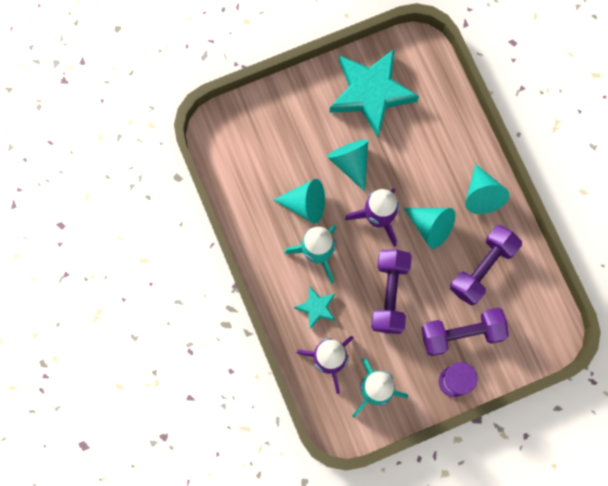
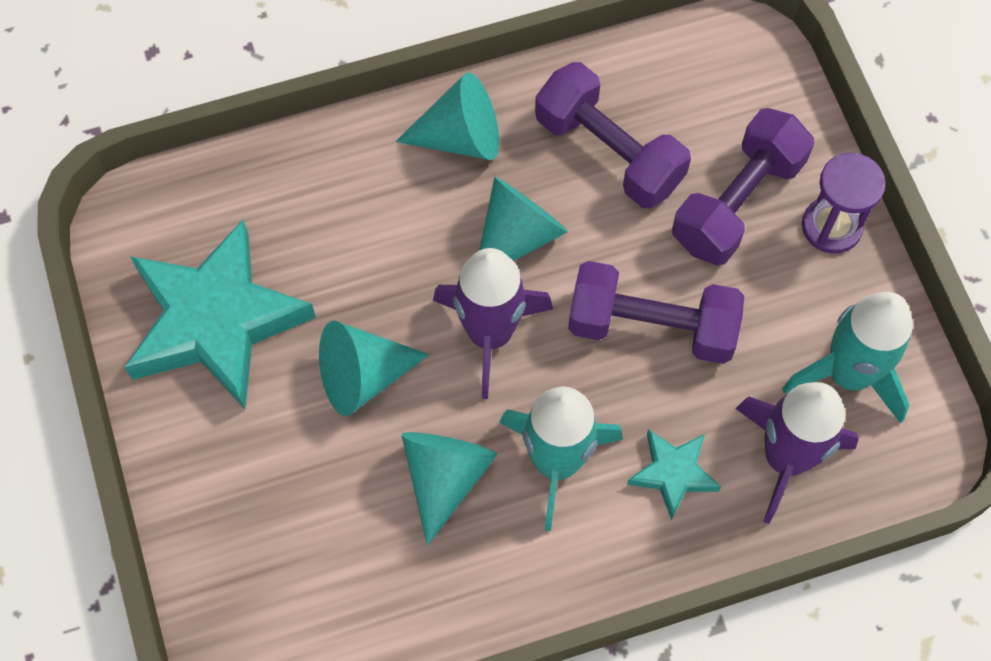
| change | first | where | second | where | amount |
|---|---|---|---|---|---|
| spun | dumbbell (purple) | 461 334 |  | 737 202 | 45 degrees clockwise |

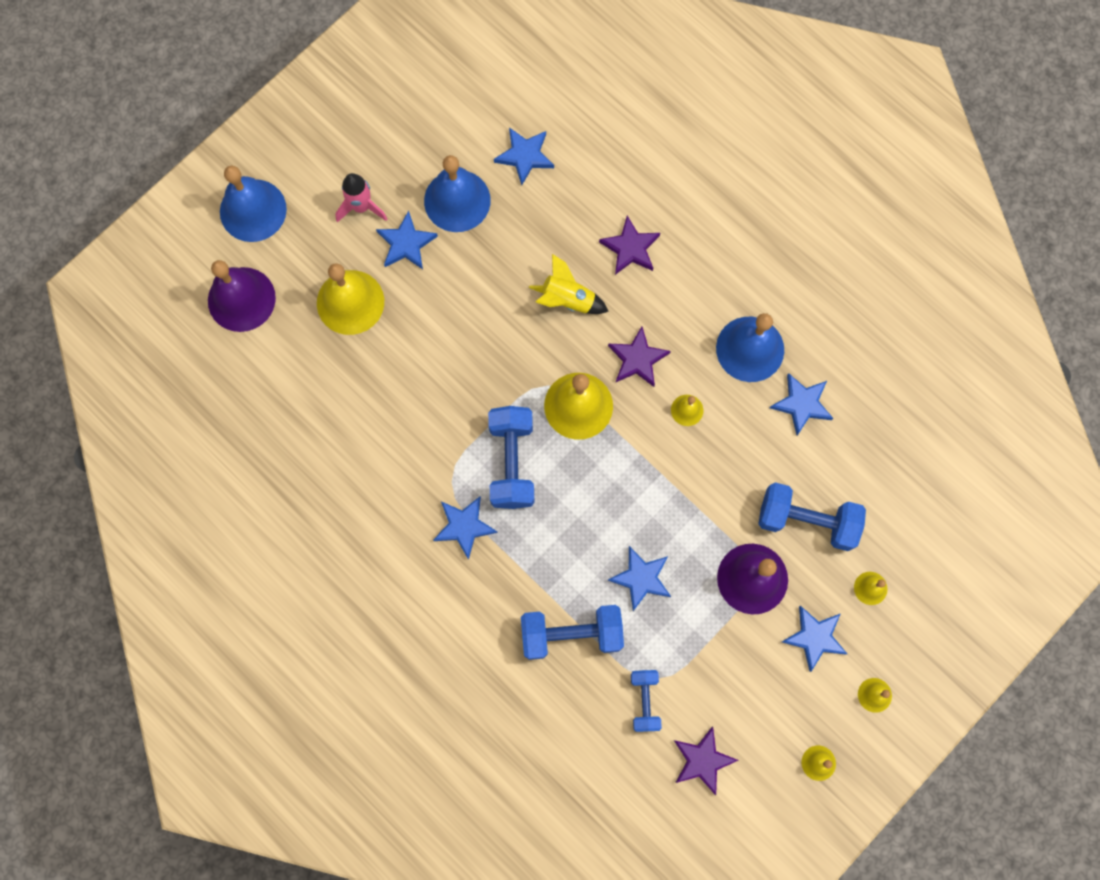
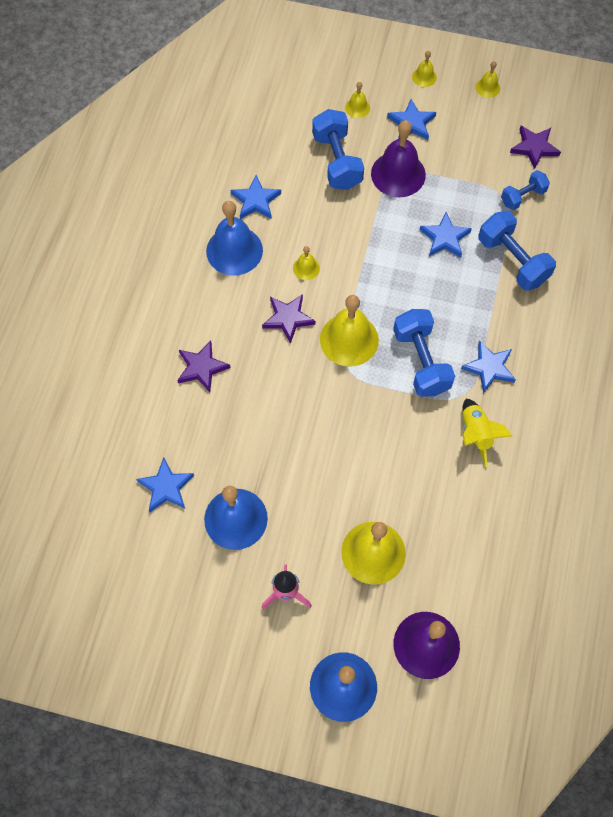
| change | first | where | second | where | amount |
|---|---|---|---|---|---|
| missing | star (blue) | 406 243 |  |  |  |
| relocated | rocket (yellow) | 567 299 |  | 476 434 |  |
| spun | dumbbell (blue) | 512 462 |  | 421 361 | 75 degrees counterclockwise |

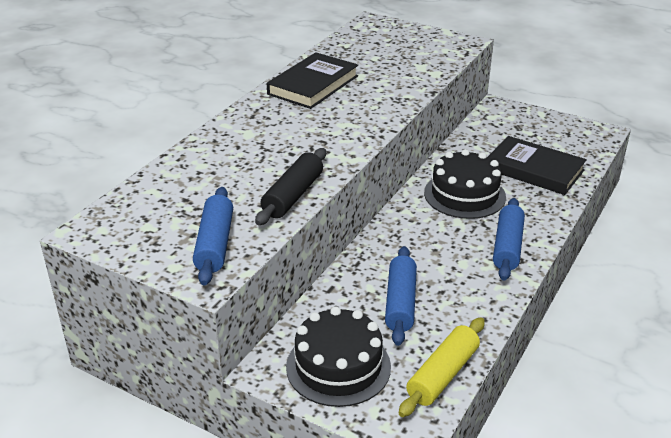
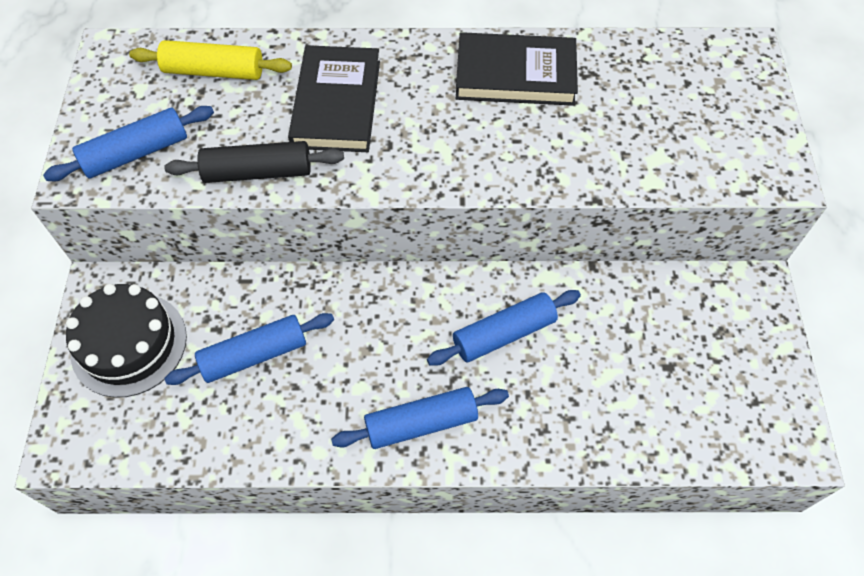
| change | first | where | second | where | amount |
|---|---|---|---|---|---|
| relocated | book (black) | 534 170 |  | 336 104 |  |
| exchanged | cake (black) | 464 195 | rolling pin (blue) | 503 333 |  |
| relocated | rolling pin (yellow) | 443 375 |  | 214 71 |  |

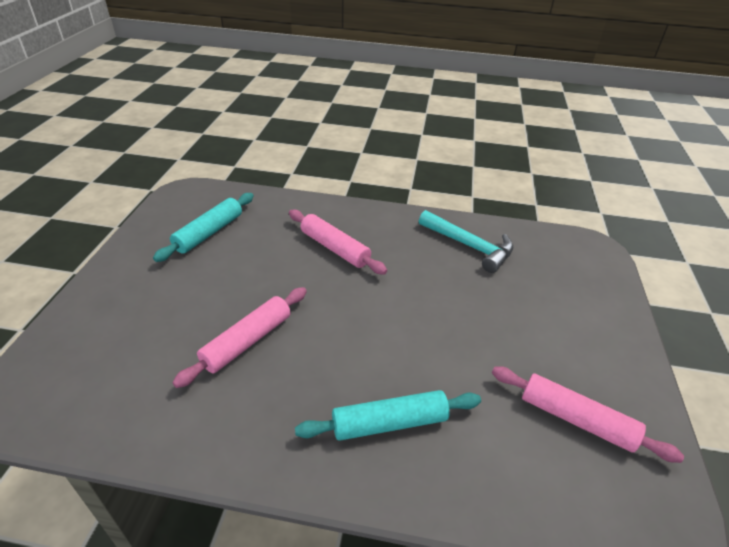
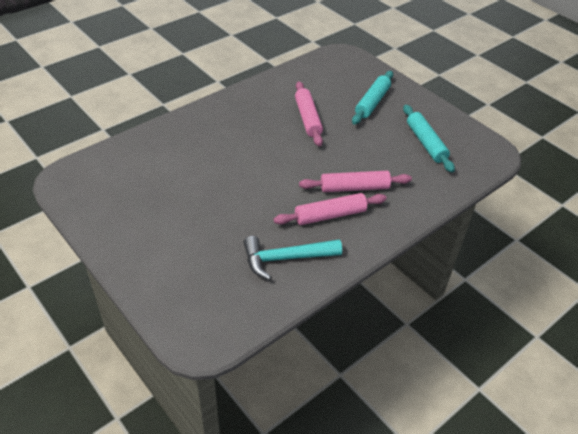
| change | first | where | second | where | amount |
|---|---|---|---|---|---|
| relocated | rolling pin (pink) | 576 420 |  | 330 215 |  |
| relocated | rolling pin (turquoise) | 389 422 |  | 372 102 |  |

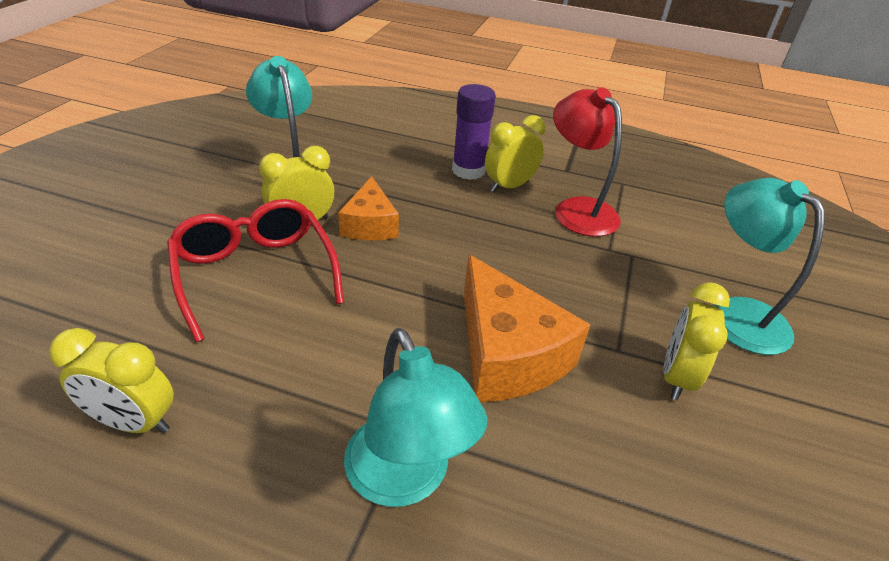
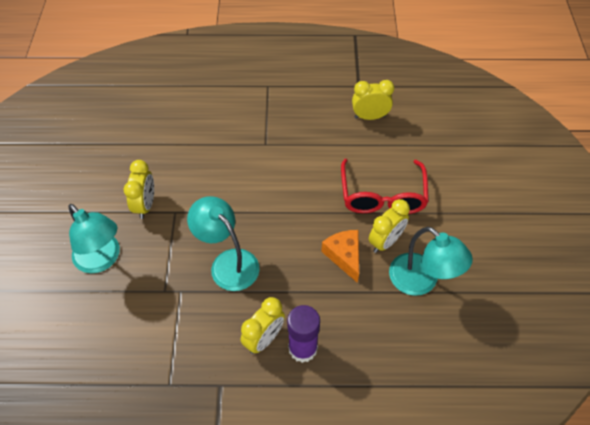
| change | first | where | second | where | amount |
|---|---|---|---|---|---|
| missing | lamp (red) | 577 209 |  |  |  |
| spun | glasses (red) | 255 273 |  | 382 196 | 45 degrees clockwise |
| missing | cheese (orange) | 507 353 |  |  |  |
| relocated | lamp (turquoise) | 405 479 |  | 228 262 |  |

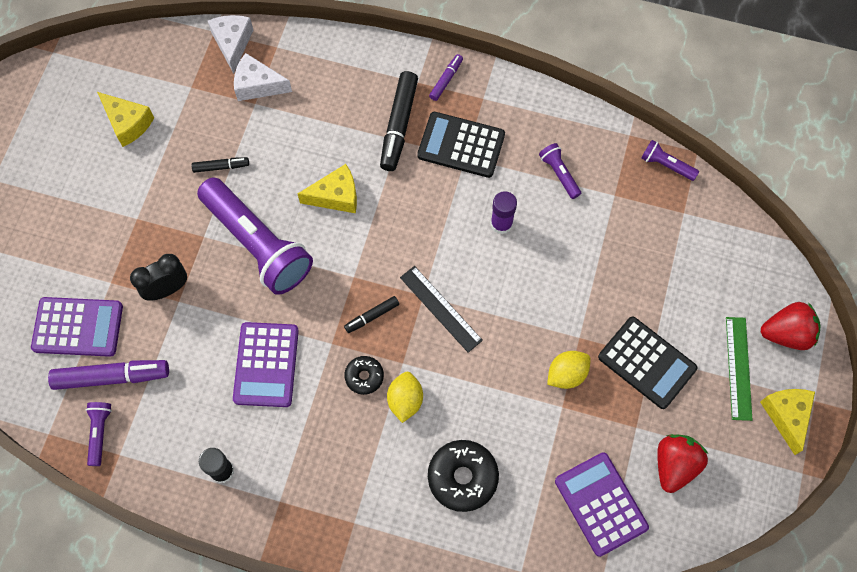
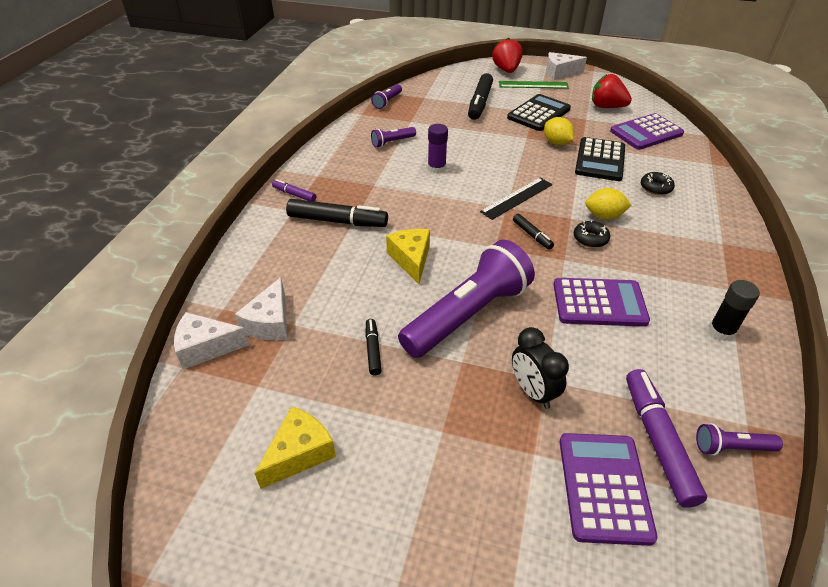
| change | first | where | second | where | amount |
|---|---|---|---|---|---|
| relocated | calculator (black) | 461 145 |  | 600 160 |  |
| colour | cheese (yellow) | 786 416 | cheese (white) | 560 73 |  |
| size | donut (black) | 462 477 |  | 655 188 | x0.57 |
| appeared |  |  | marker (black) | 480 103 |  |

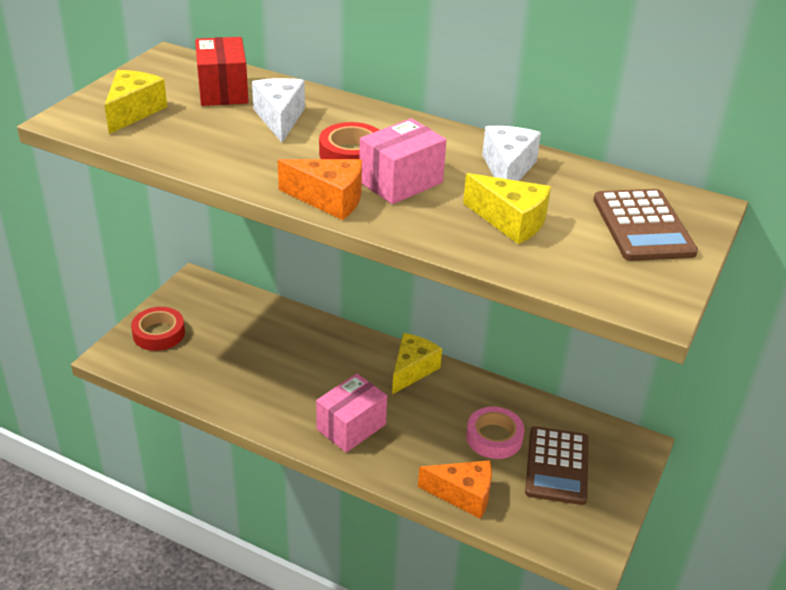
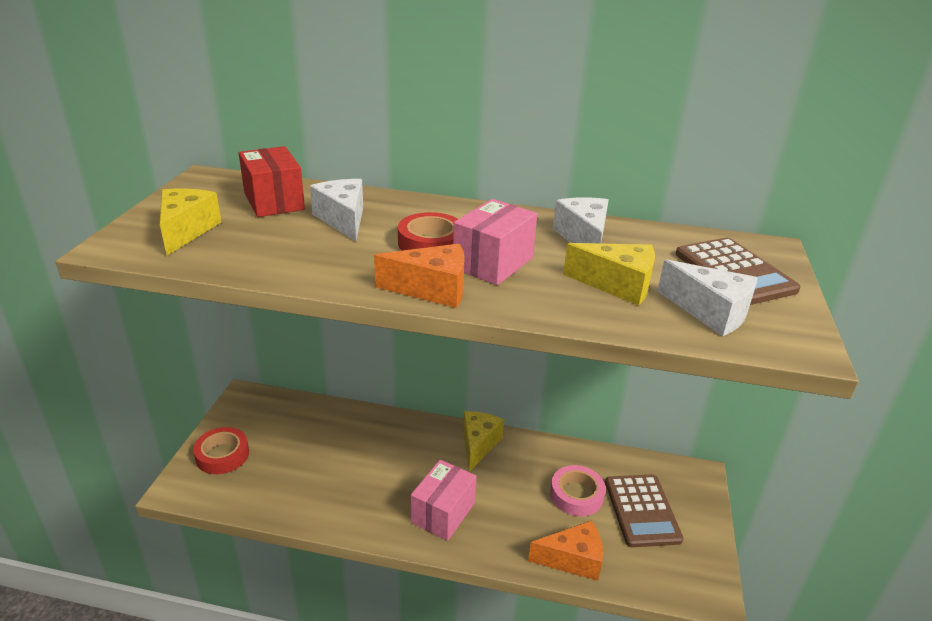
| change | first | where | second | where | amount |
|---|---|---|---|---|---|
| appeared |  |  | cheese (white) | 710 312 |  |

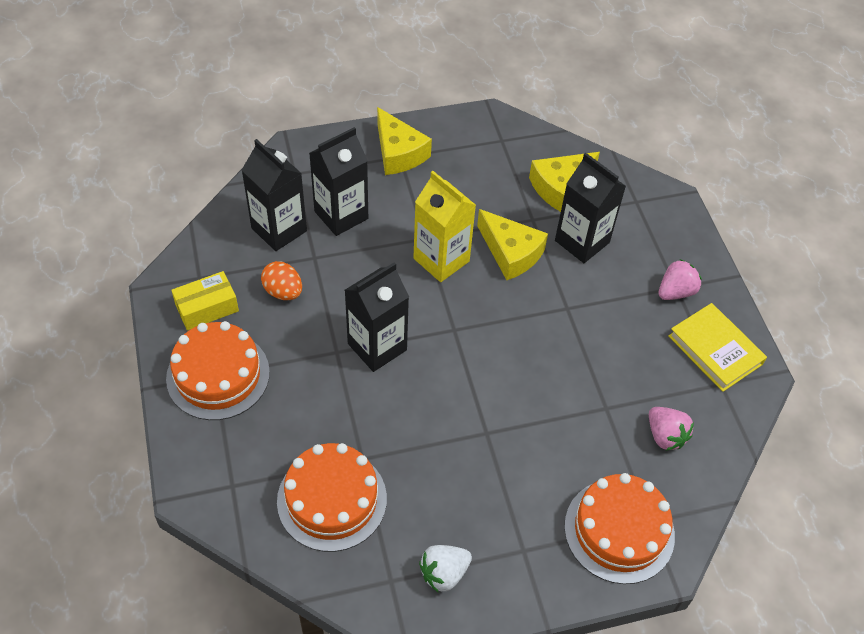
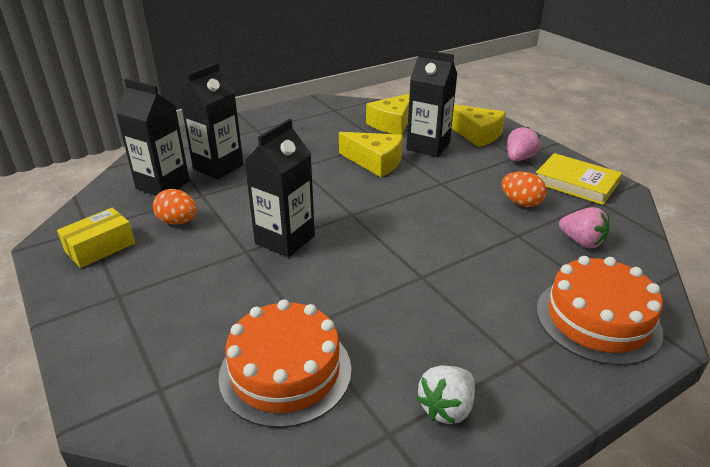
| change | first | where | second | where | amount |
|---|---|---|---|---|---|
| relocated | cheese (yellow) | 398 153 |  | 476 134 |  |
| missing | carton (yellow) | 441 260 |  |  |  |
| missing | cake (orange) | 218 375 |  |  |  |
| appeared |  |  | egg (orange) | 521 203 |  |

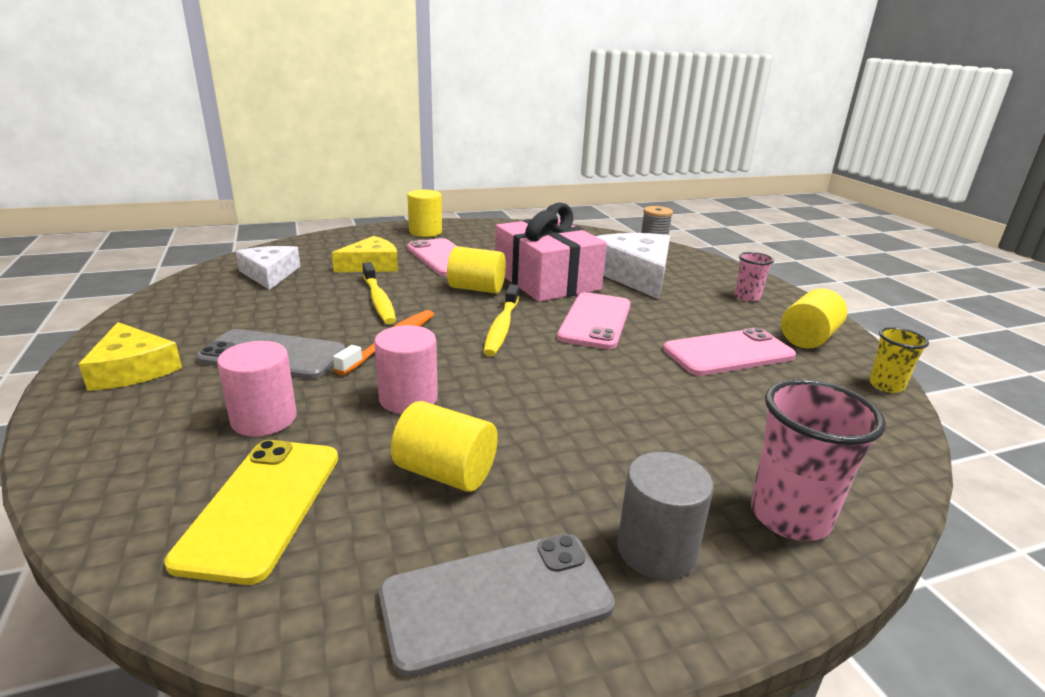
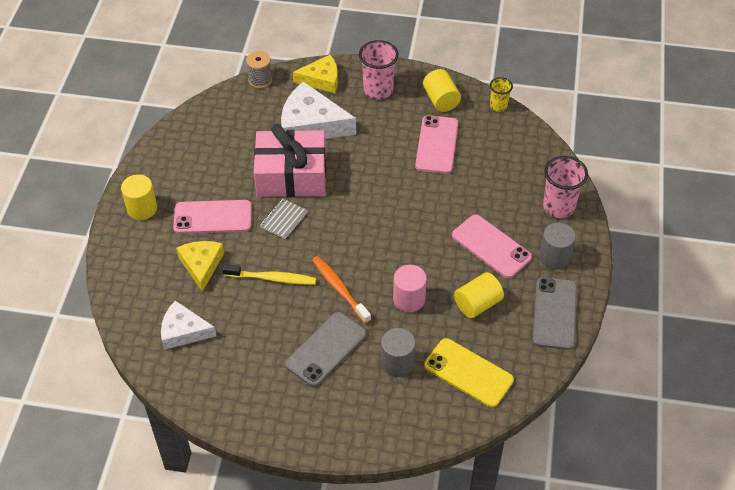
| change | first | where | second | where | amount |
|---|---|---|---|---|---|
| exchanged | cylinder (yellow) | 476 289 | notebook (grey) | 284 219 |  |
| size | cup (pink) | 747 297 |  | 378 90 | x1.71 |
| missing | toothbrush (yellow) | 502 327 |  |  |  |
| relocated | phone (pink) | 595 321 |  | 491 246 |  |
| relocated | cheese (yellow) | 132 369 |  | 321 80 |  |
| colour | cylinder (pink) | 264 419 | cylinder (grey) | 397 363 |  |

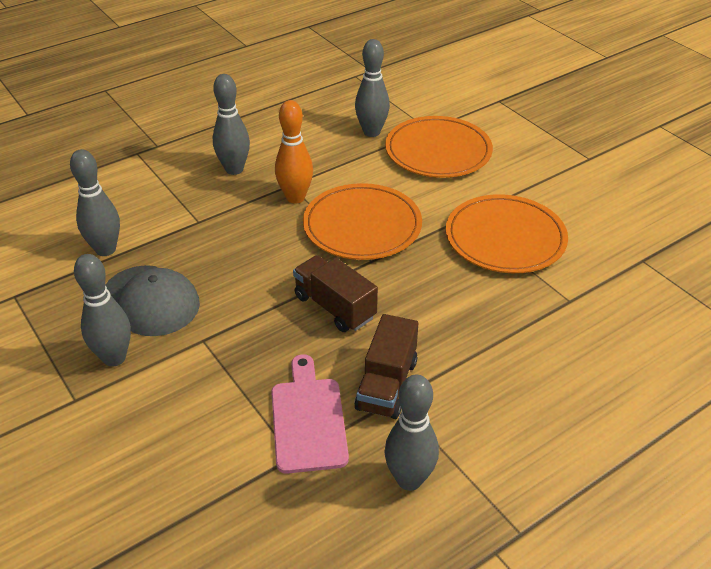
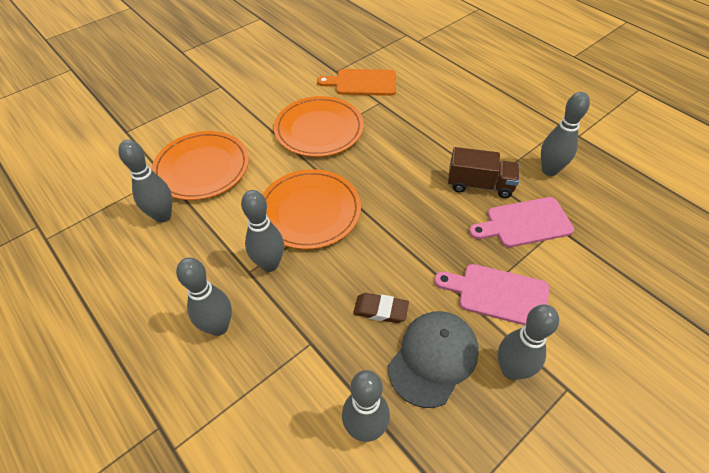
| change | first | where | second | where | amount |
|---|---|---|---|---|---|
| colour | bowling pin (orange) | 295 198 | bowling pin (grey) | 270 264 |  |
| missing | truck (brown) | 335 307 |  |  |  |
| appeared |  |  | cutting board (orange) | 362 83 |  |
| appeared |  |  | cutting board (pink) | 498 294 |  |
| appeared |  |  | eraser (brown) | 380 310 |  |

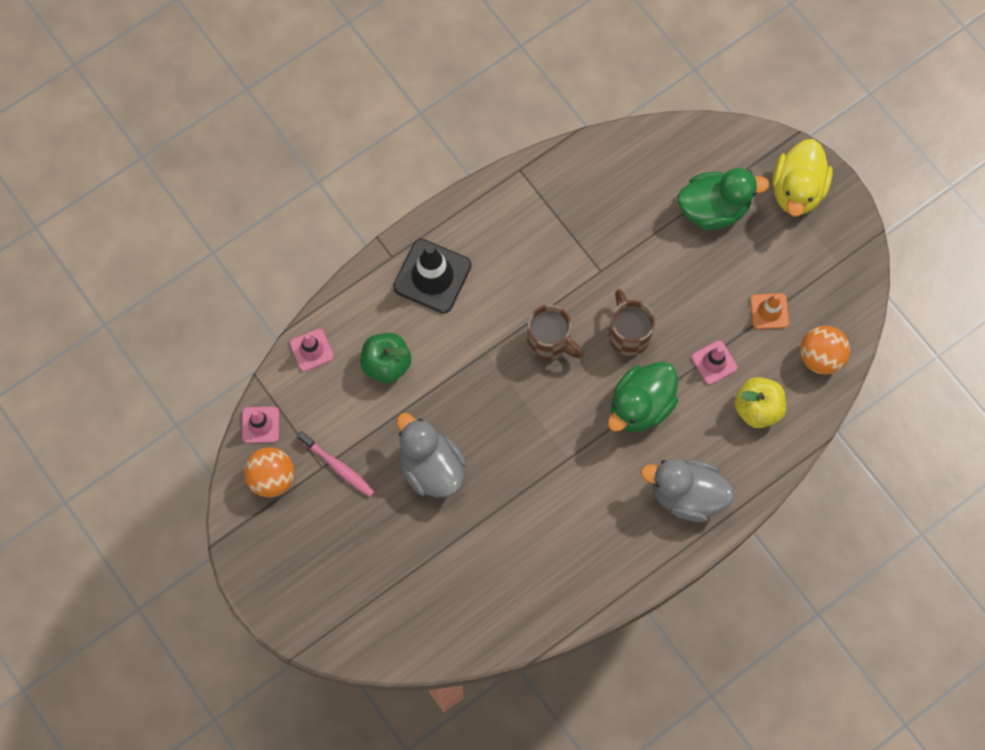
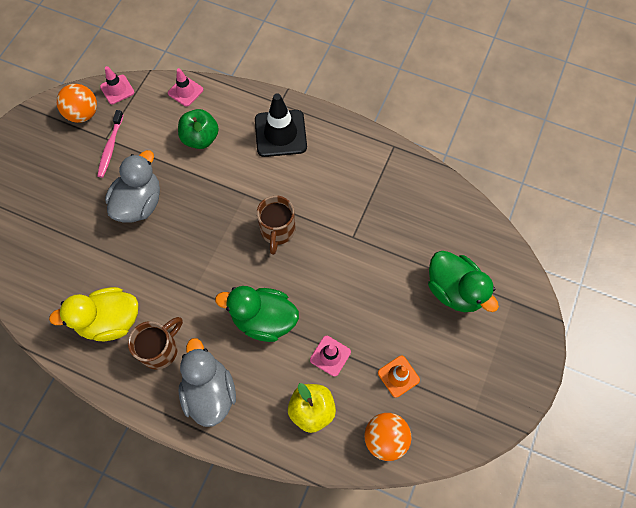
| change | first | where | second | where | amount |
|---|---|---|---|---|---|
| relocated | duck (yellow) | 797 190 |  | 110 321 |  |
| relocated | mug (brown) | 628 333 |  | 160 349 |  |

